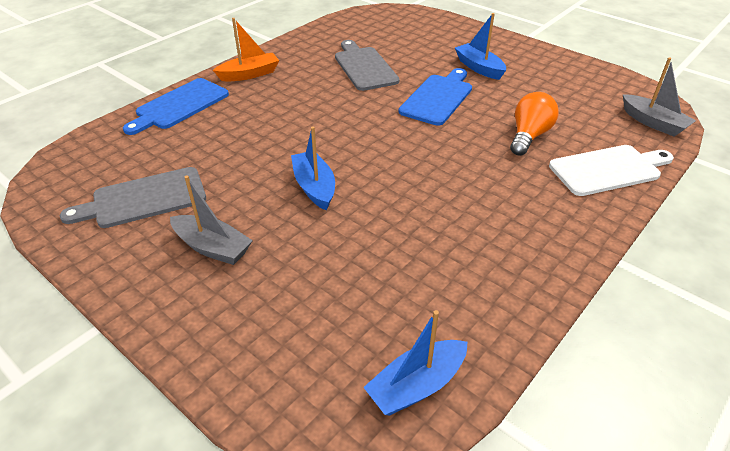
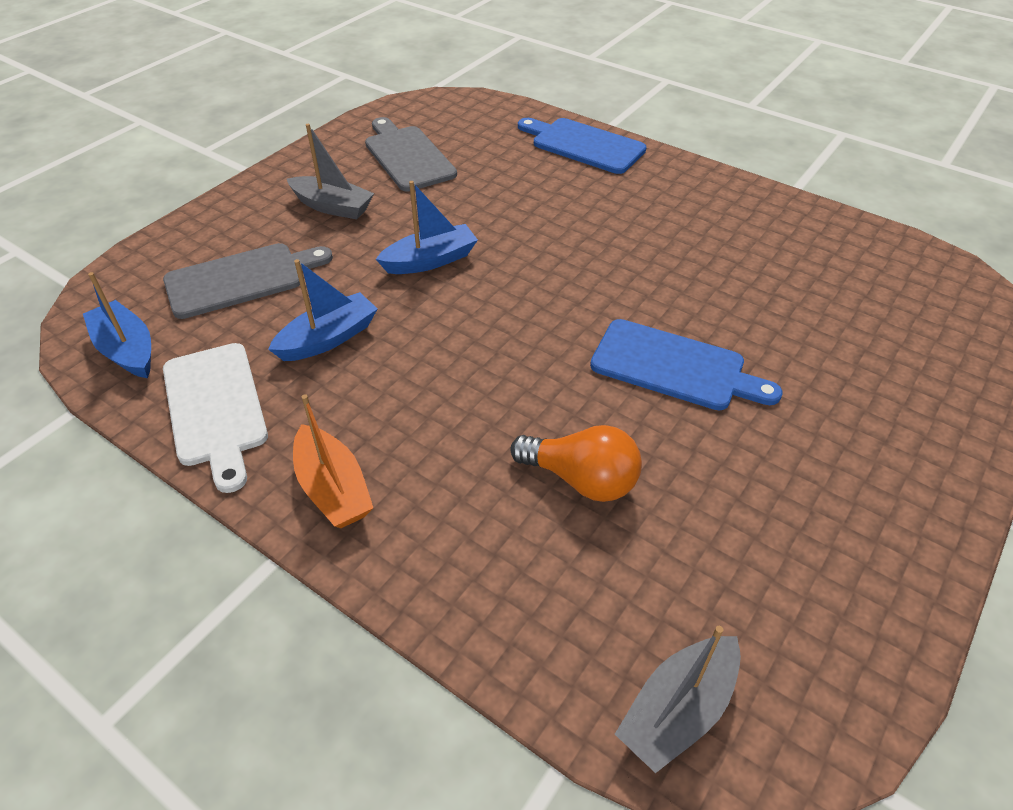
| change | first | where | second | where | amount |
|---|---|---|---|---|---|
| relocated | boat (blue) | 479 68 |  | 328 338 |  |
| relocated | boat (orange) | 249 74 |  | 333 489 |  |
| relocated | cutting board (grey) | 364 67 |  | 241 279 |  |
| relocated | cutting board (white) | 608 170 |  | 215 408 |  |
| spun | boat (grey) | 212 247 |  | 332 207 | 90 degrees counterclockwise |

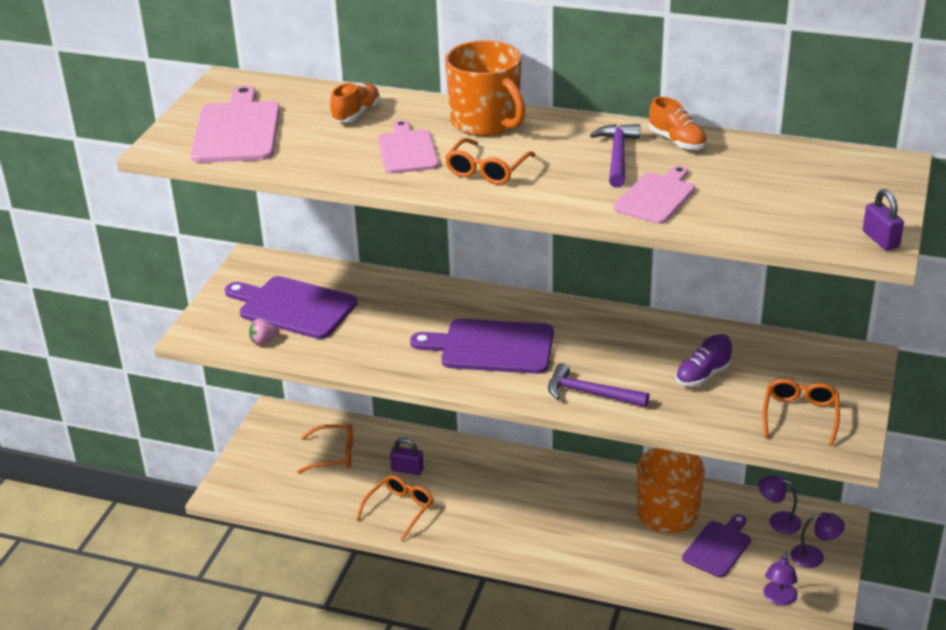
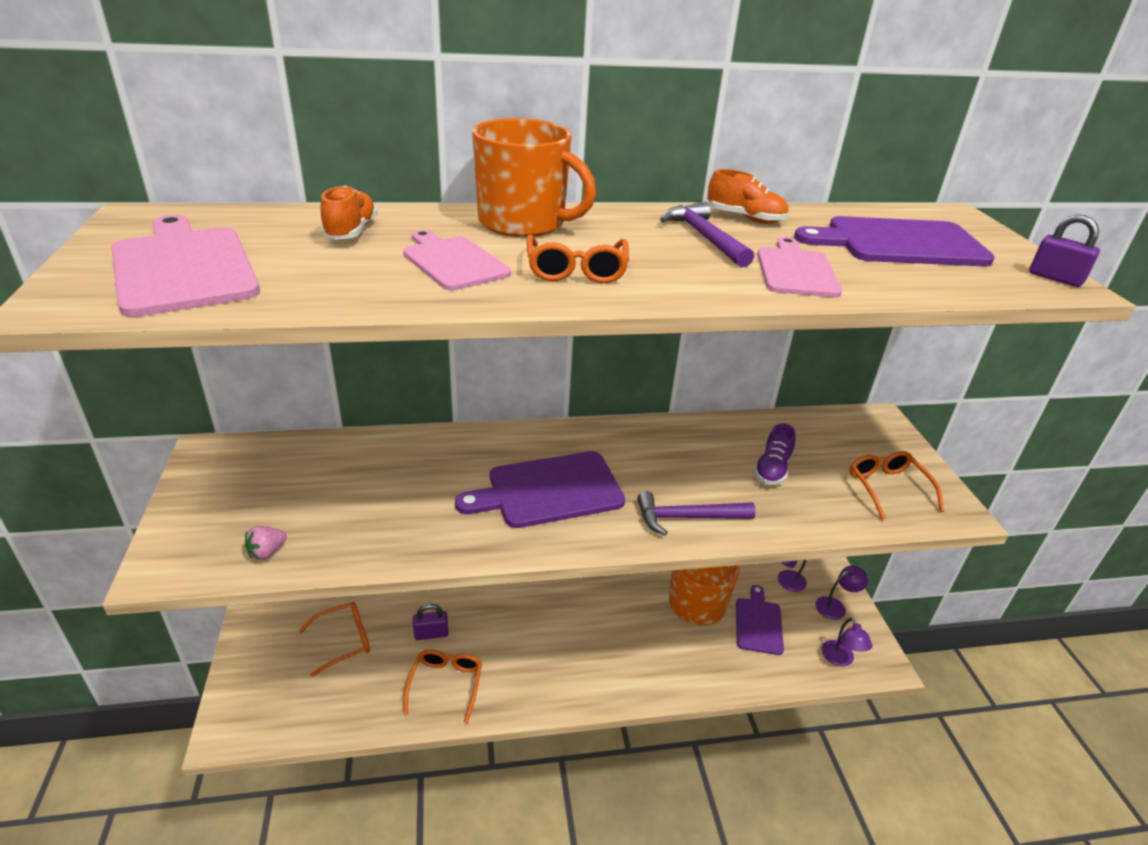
| change | first | where | second | where | amount |
|---|---|---|---|---|---|
| relocated | cutting board (purple) | 293 307 |  | 899 243 |  |

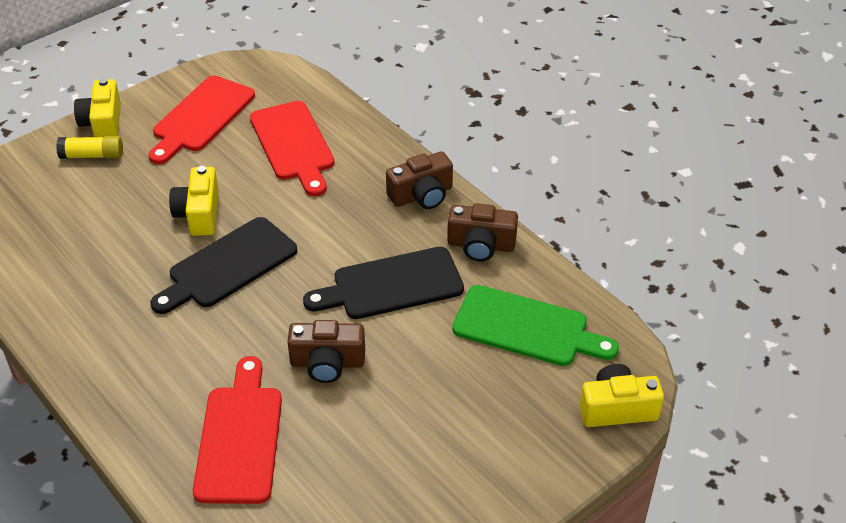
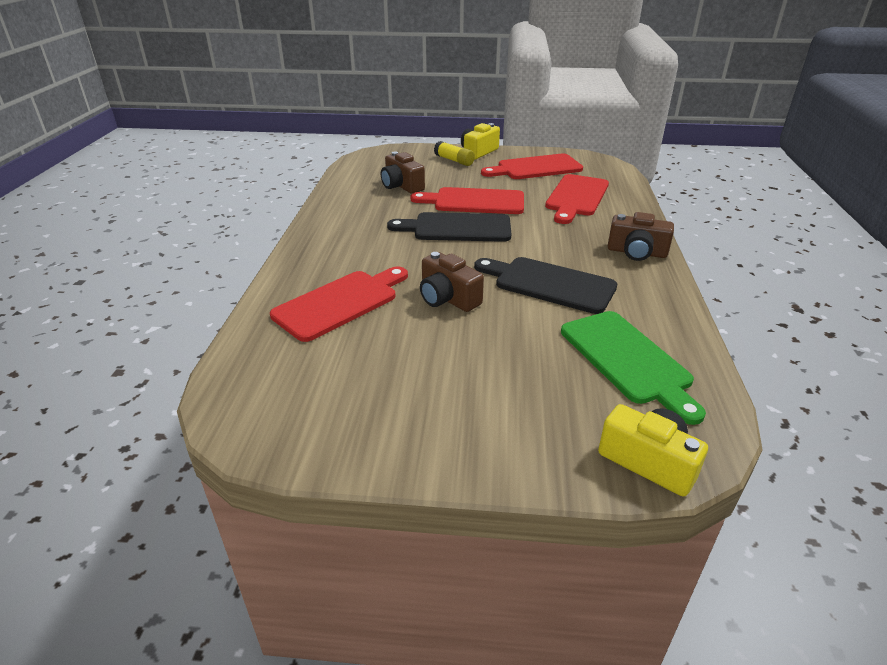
| change | first | where | second | where | amount |
|---|---|---|---|---|---|
| exchanged | camera (yellow) | 199 214 | cutting board (red) | 474 201 |  |
| relocated | camera (brown) | 481 245 |  | 401 186 |  |

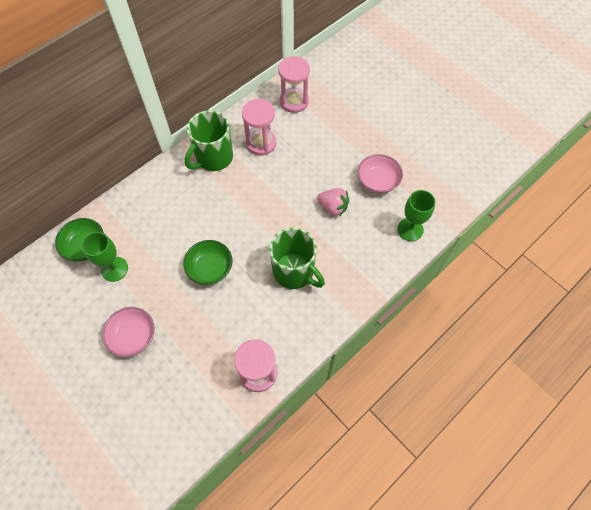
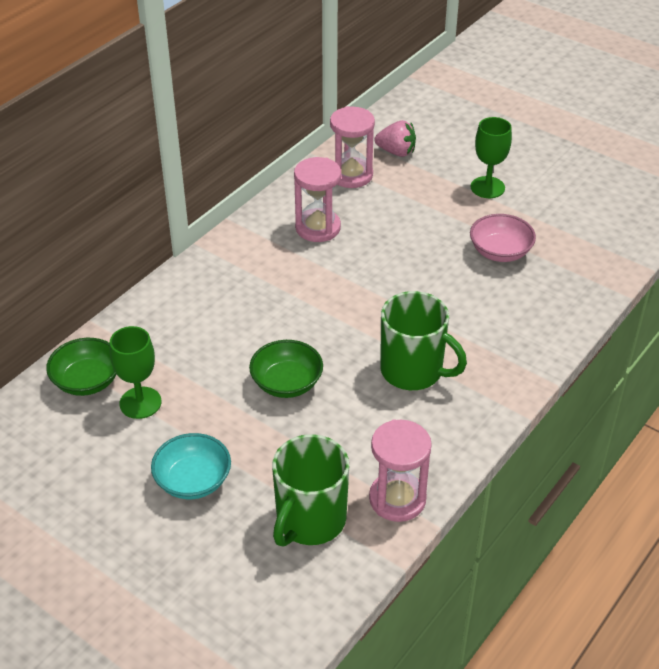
| change | first | where | second | where | amount |
|---|---|---|---|---|---|
| relocated | mug (green) | 213 157 |  | 310 520 |  |
| relocated | strawberry (pink) | 333 207 |  | 396 152 |  |
| relocated | goblet (green) | 410 229 |  | 487 187 |  |
| colour | bowl (pink) | 133 336 | bowl (turquoise) | 193 481 |  |

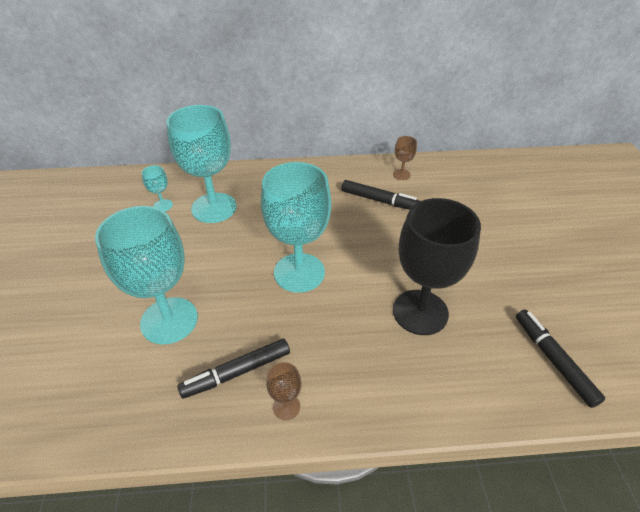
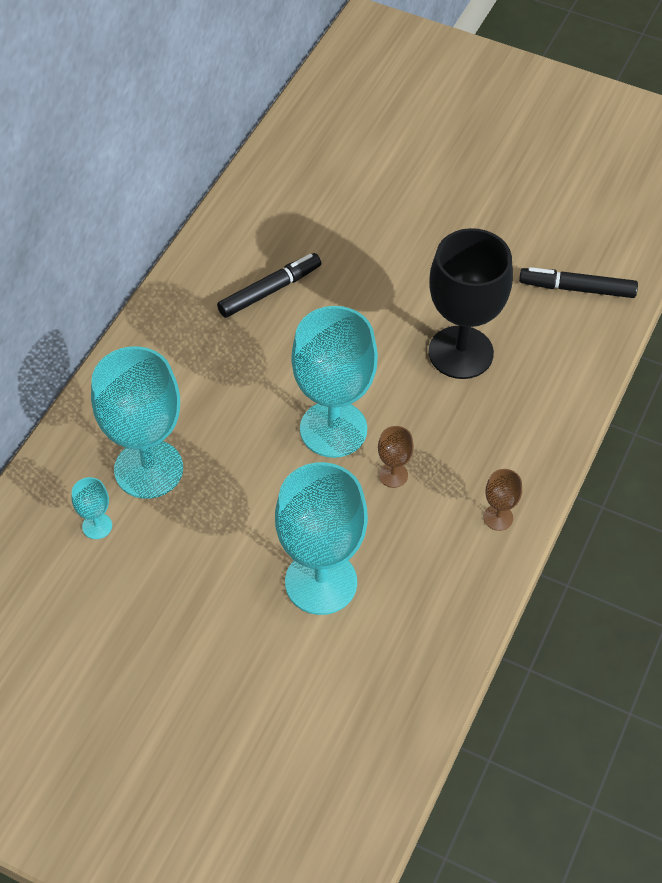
| change | first | where | second | where | amount |
|---|---|---|---|---|---|
| relocated | goblet (brown) | 401 174 |  | 393 475 |  |
| missing | marker (black) | 236 372 |  |  |  |

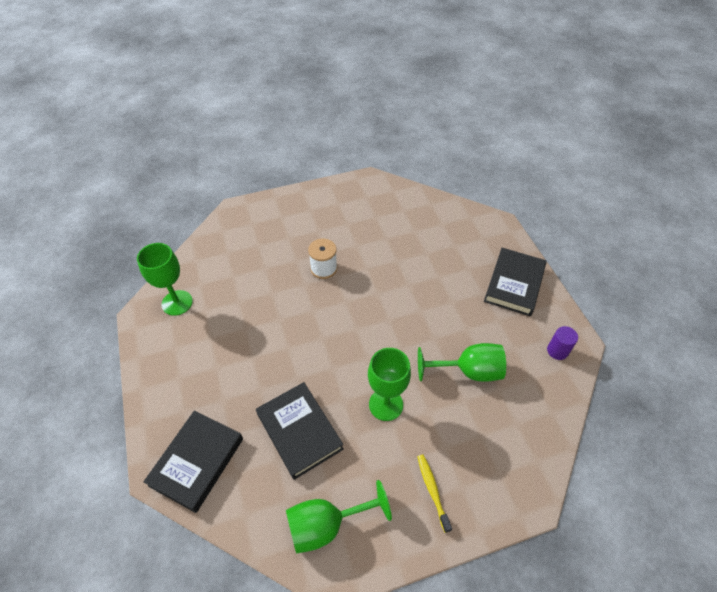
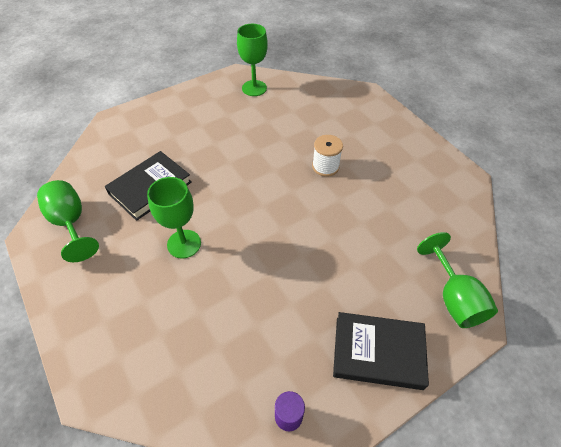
| change | first | where | second | where | amount |
|---|---|---|---|---|---|
| relocated | goblet (green) | 468 371 |  | 453 298 |  |
| missing | book (black) | 197 462 |  |  |  |
| missing | toothbrush (yellow) | 432 490 |  |  |  |

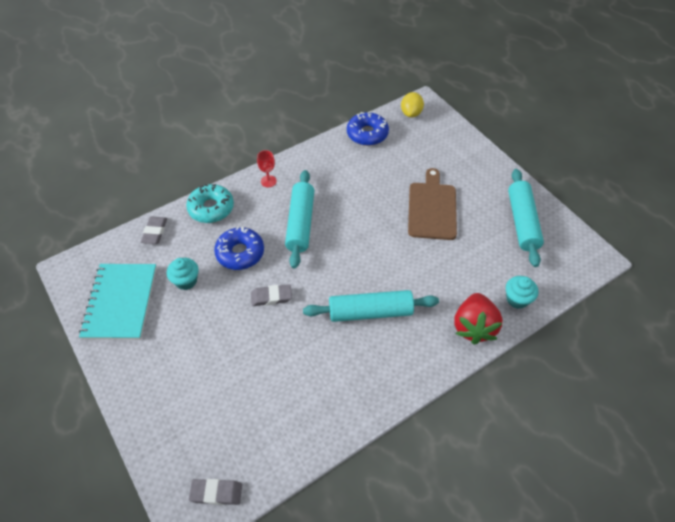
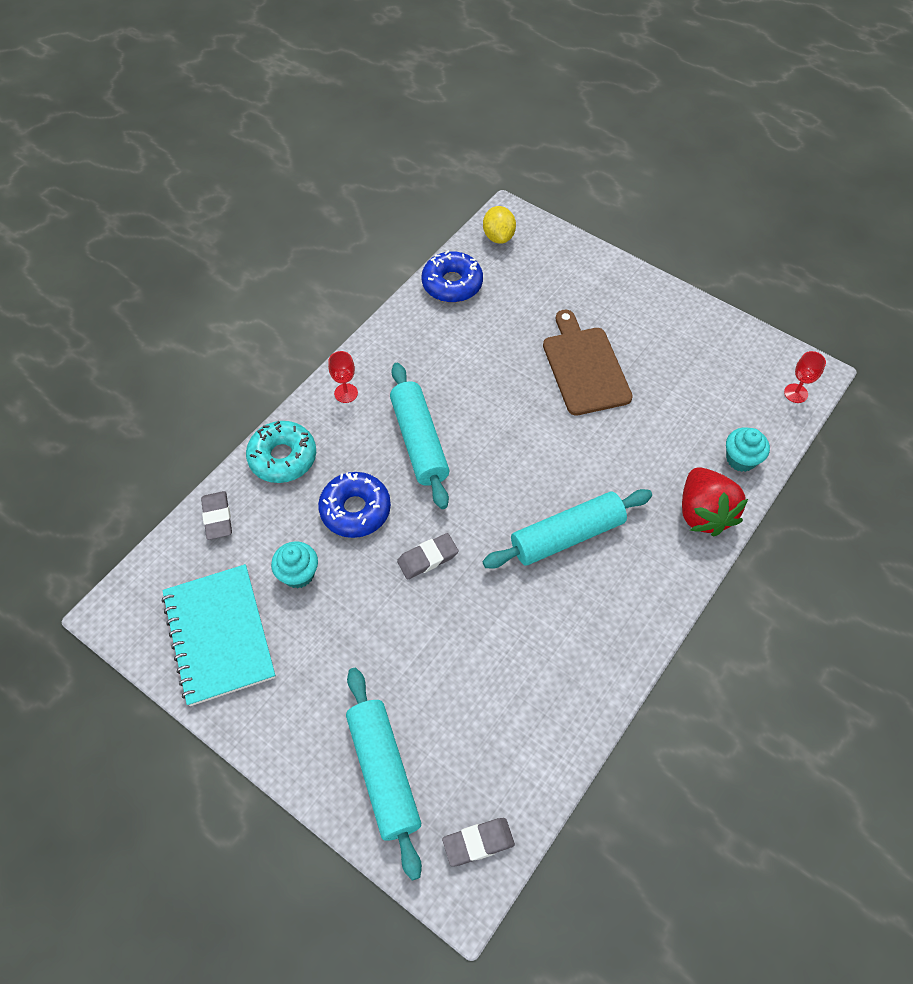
| change | first | where | second | where | amount |
|---|---|---|---|---|---|
| relocated | rolling pin (turquoise) | 522 222 |  | 383 773 |  |
| appeared |  |  | goblet (red) | 795 393 |  |

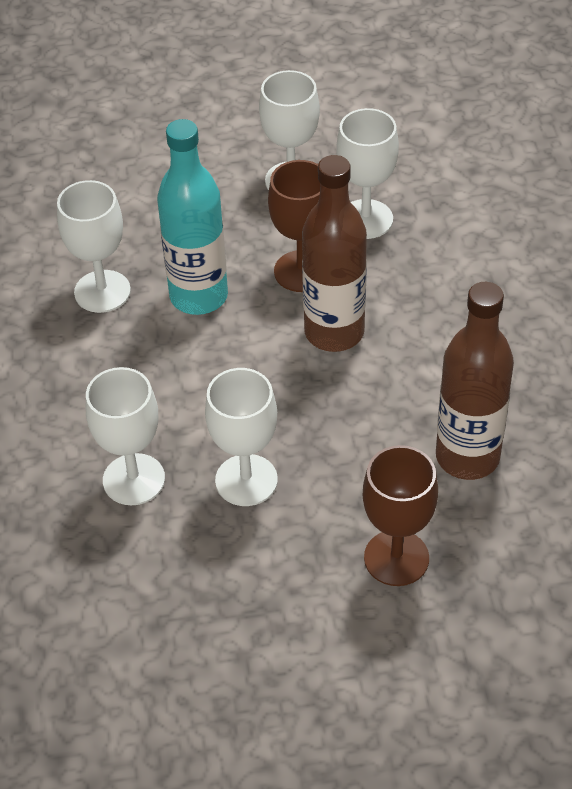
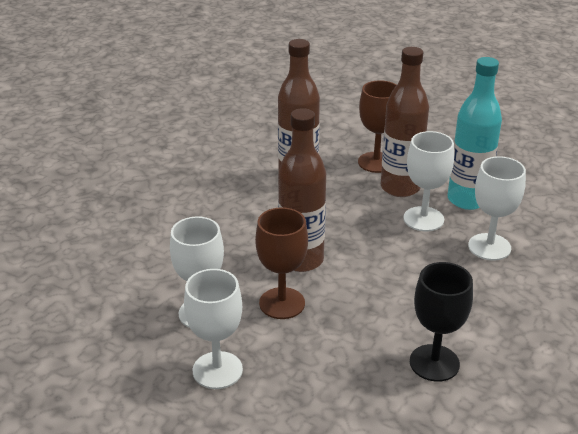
| change | first | where | second | where | amount |
|---|---|---|---|---|---|
| relocated | bottle (turquoise) | 199 296 |  | 467 200 |  |
| colour | goblet (white) | 102 291 | goblet (black) | 434 363 |  |
| appeared |  |  | bottle (brown) | 400 188 |  |

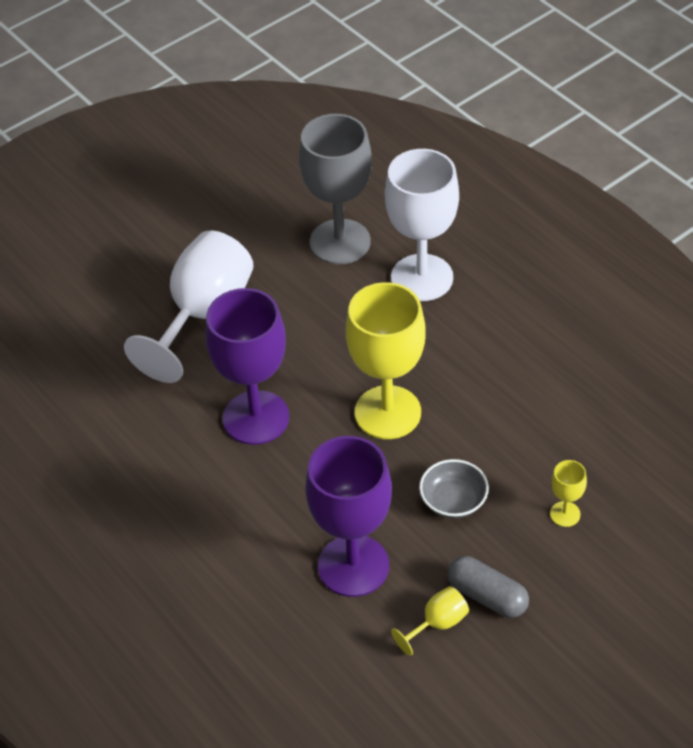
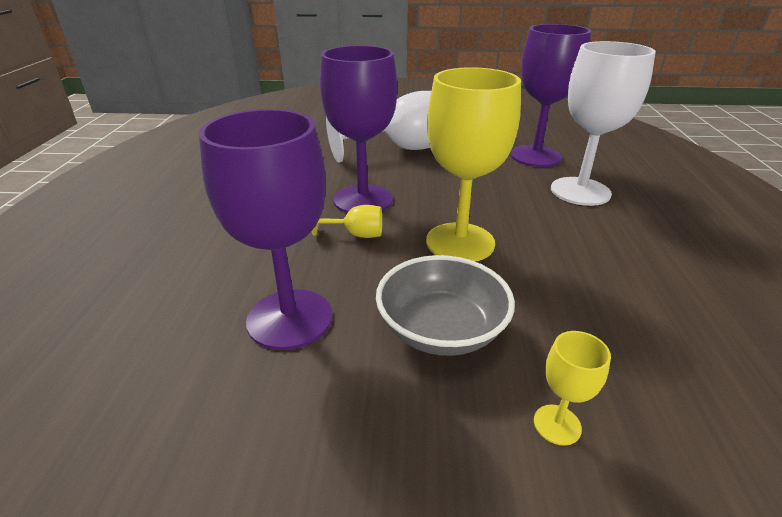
| change | first | where | second | where | amount |
|---|---|---|---|---|---|
| colour | goblet (grey) | 340 242 | goblet (purple) | 535 156 |  |
| size | bowl (grey) | 453 500 |  | 441 330 | x1.53 |
| missing | capsule (grey) | 487 596 |  |  |  |
| relocated | goblet (yellow) | 437 624 |  | 356 234 |  |

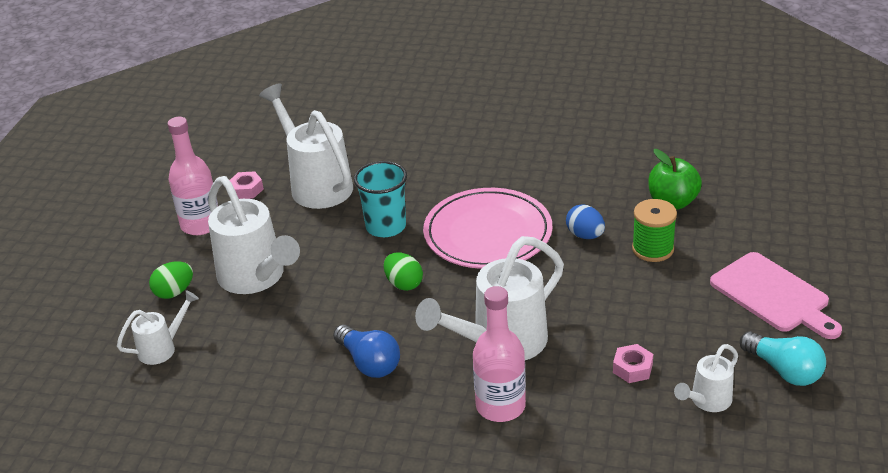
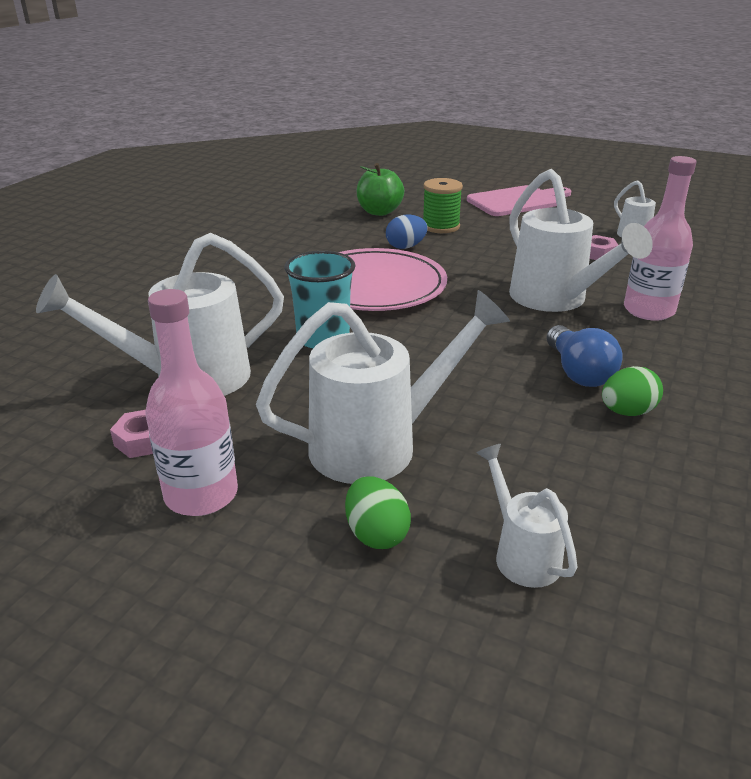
| change | first | where | second | where | amount |
|---|---|---|---|---|---|
| relocated | egg (green) | 404 284 |  | 627 412 |  |
| spun | light bulb (blue) | 369 363 |  | 578 372 | 105 degrees clockwise |
| missing | light bulb (turquoise) | 784 370 |  |  |  |

